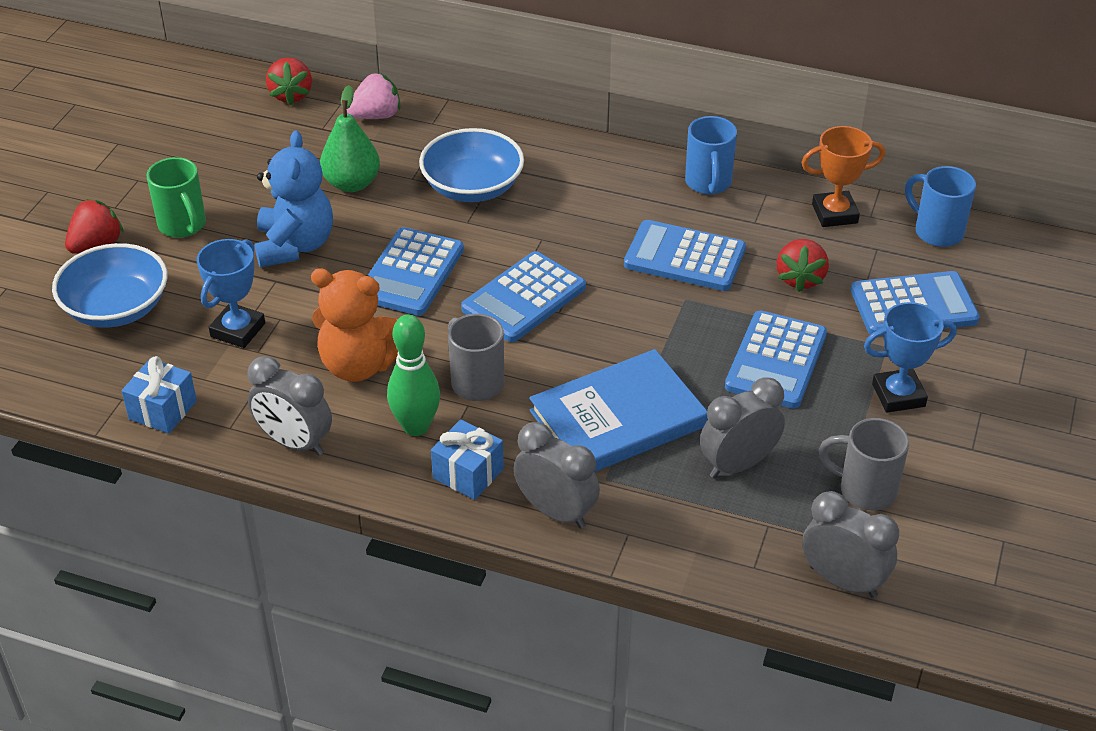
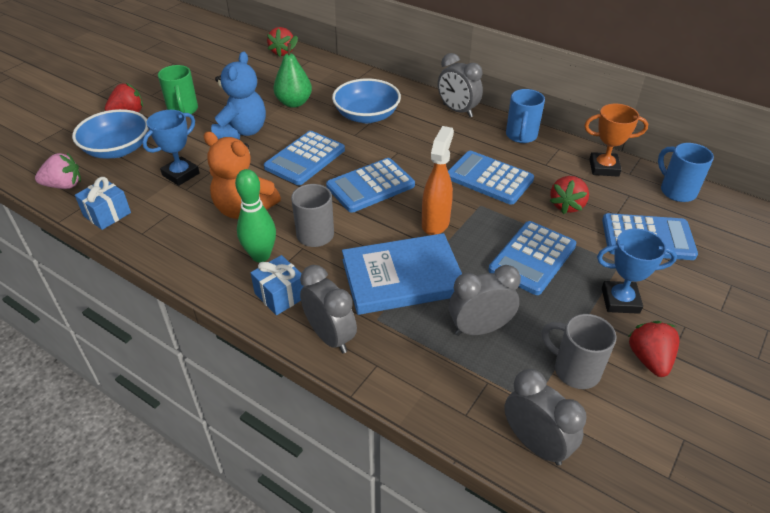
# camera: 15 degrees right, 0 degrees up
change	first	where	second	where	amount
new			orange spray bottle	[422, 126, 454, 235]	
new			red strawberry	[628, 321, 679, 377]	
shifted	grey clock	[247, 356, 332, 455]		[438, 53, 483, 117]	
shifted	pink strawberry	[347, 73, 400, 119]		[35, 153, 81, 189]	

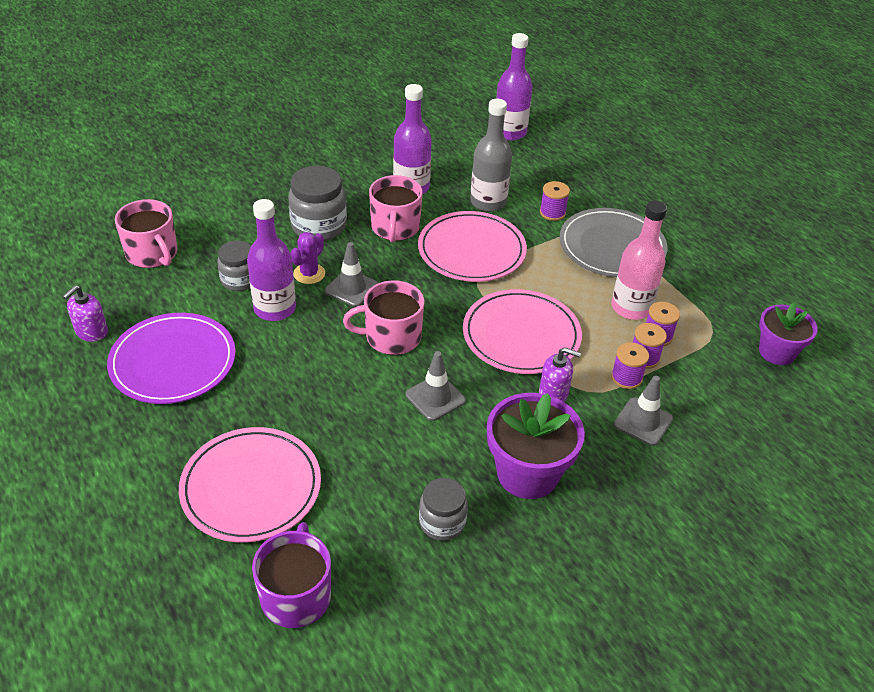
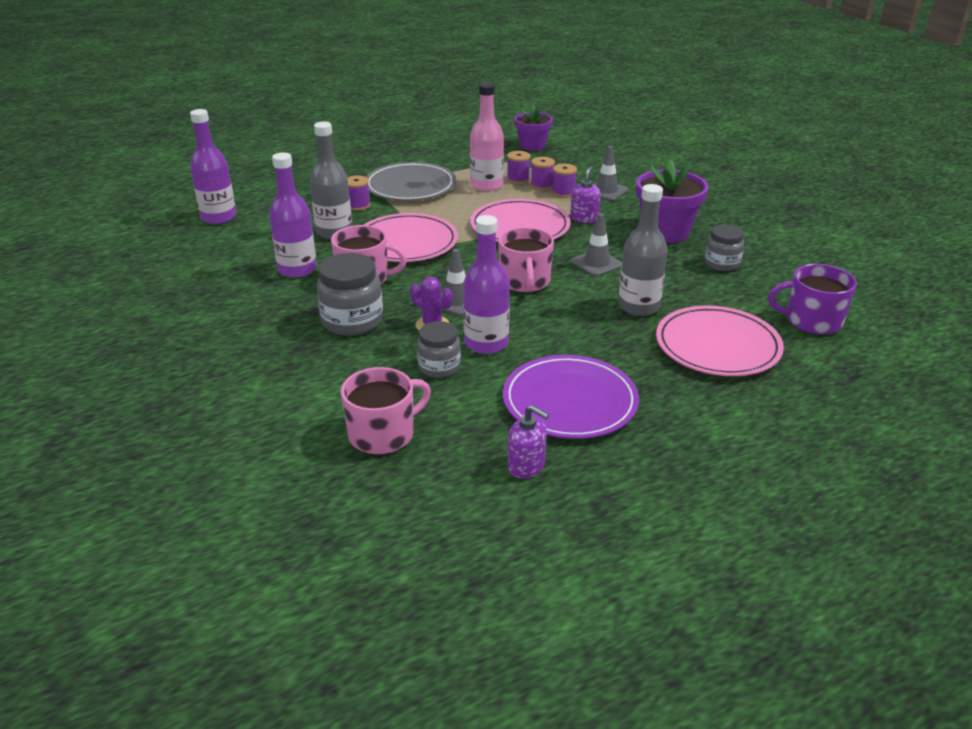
# camera: 85 degrees left, 10 degrees down
change	first	where	second	where	amount
new			grey bottle	[618, 184, 668, 316]	

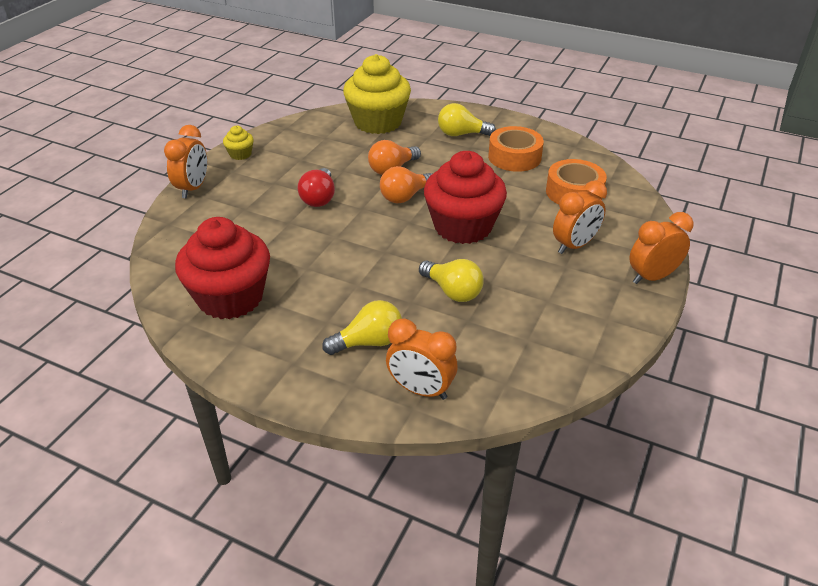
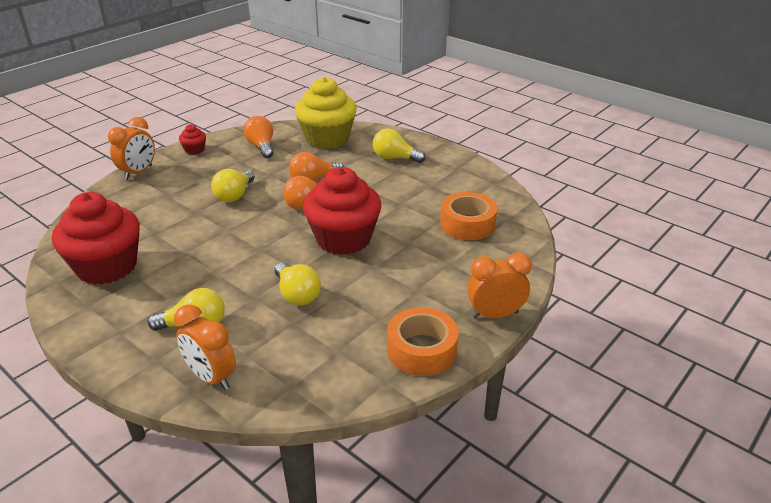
# camera: 15 degrees right, 5 degrees down
change	first	where	second	where	amount
gone	orange clock	[553, 180, 607, 254]			
new			orange light bulb	[244, 116, 274, 158]	
shifted	orange tape	[488, 126, 544, 172]		[387, 307, 459, 376]	
repainted	yellow cupcake	[223, 126, 254, 160]	red cupcake	[179, 124, 206, 155]	
repainted	red light bulb	[297, 168, 335, 207]	yellow light bulb	[211, 169, 255, 202]	

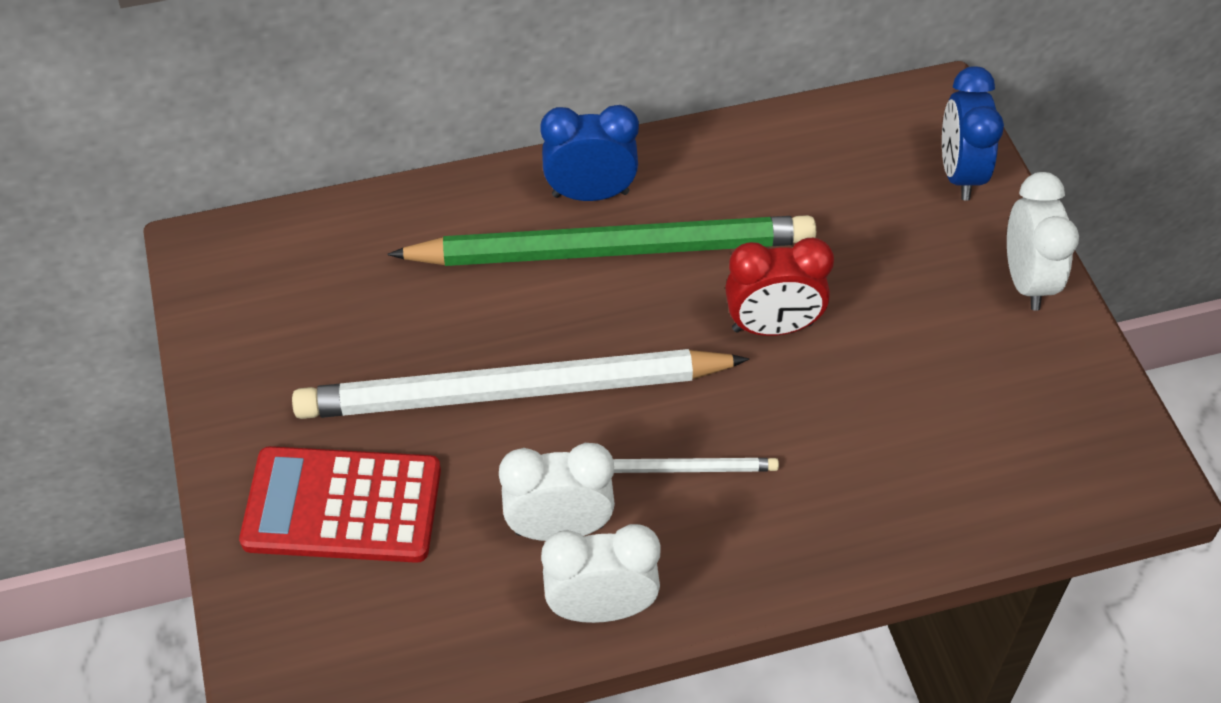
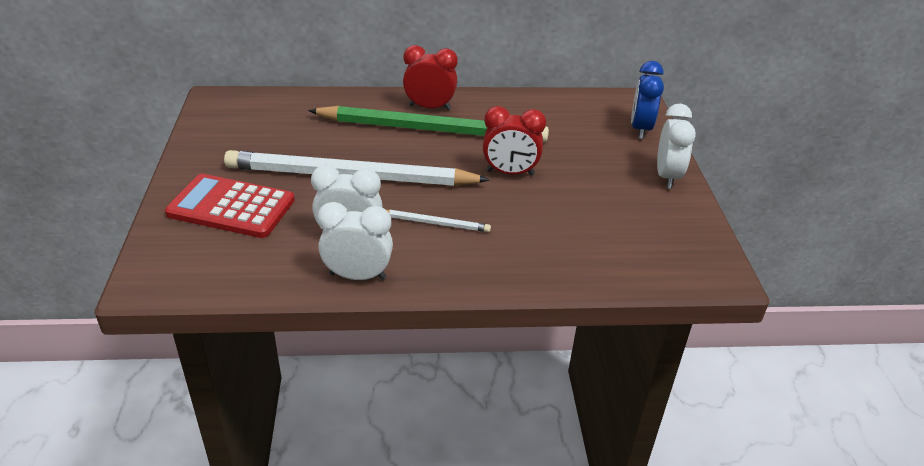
# camera: 10 degrees right, 15 degrees down
change	first	where	second	where	amount
repainted	blue clock	[540, 105, 639, 201]	red clock	[403, 45, 458, 110]	

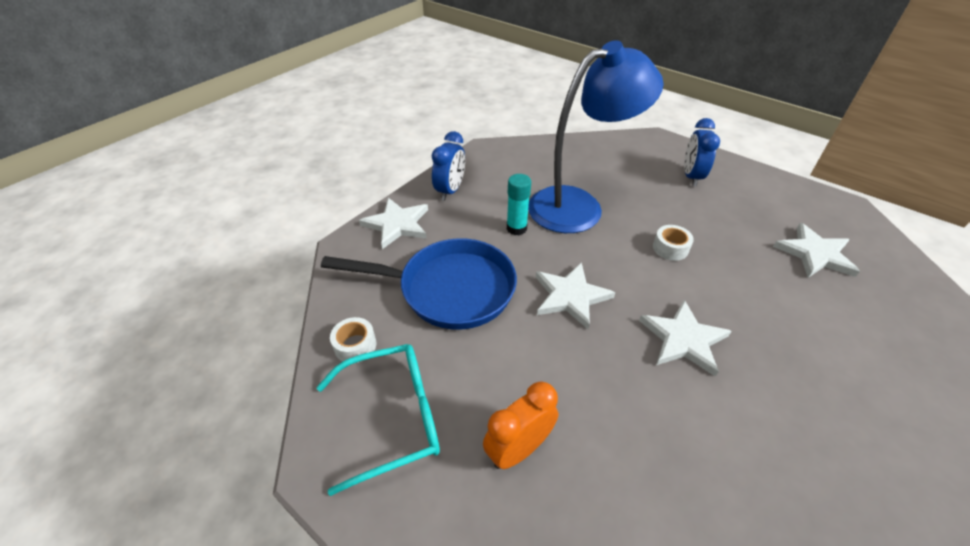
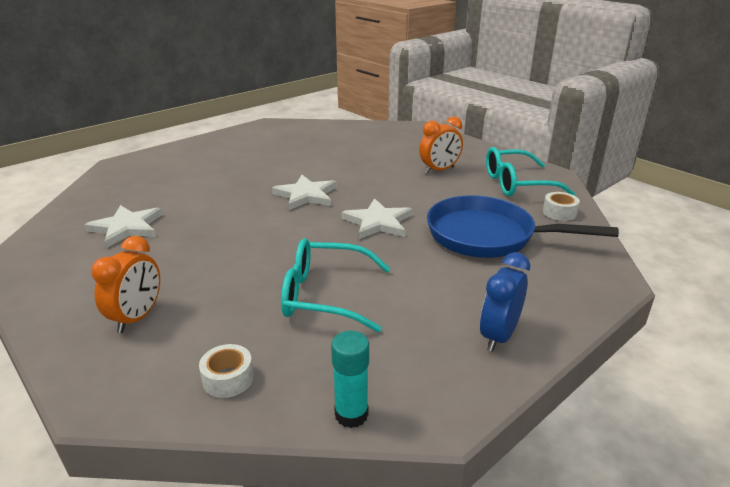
# camera: 170 degrees left, 15 degrees down
change	first	where	second	where	amount
gone	white star	[359, 198, 428, 249]			
shifted	turquoise glue stick	[507, 174, 531, 235]		[331, 331, 369, 428]	
shifted	white tape	[653, 225, 694, 261]		[199, 344, 254, 398]	
swapped	blue lamp	[528, 40, 664, 233]	turquoise glasses	[281, 238, 391, 332]	
repainted	blue clock	[684, 118, 720, 186]	orange clock	[91, 236, 160, 333]	

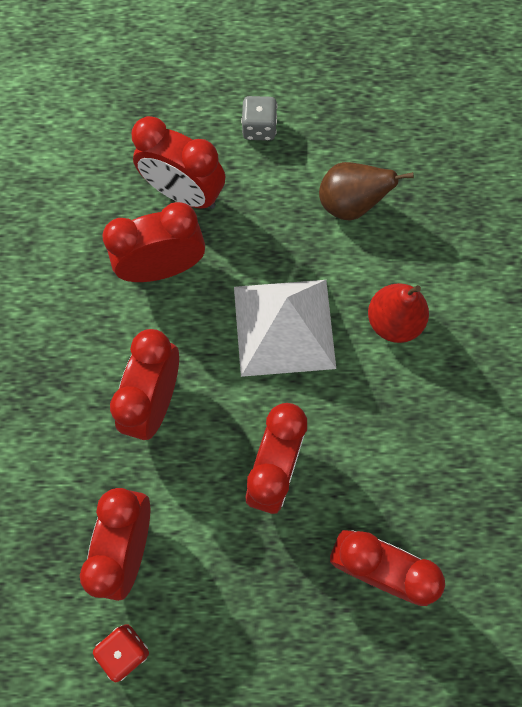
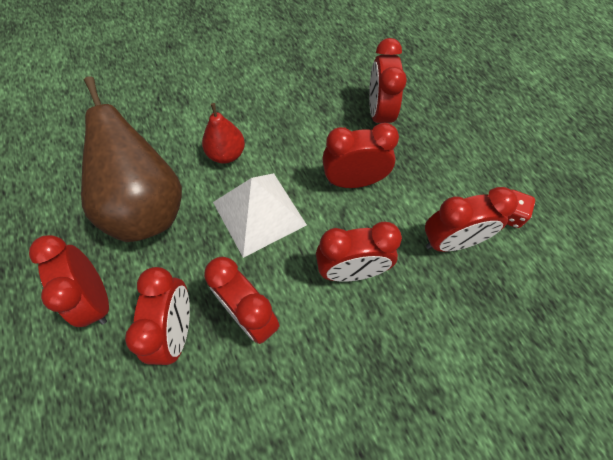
# camera: 115 degrees left, 10 degrees down
change	first	where	second	where	amount
swapped	grey dice	[241, 96, 277, 141]	red clock	[29, 235, 109, 327]	
scaled	brown pear	[319, 162, 414, 221]		[81, 76, 182, 242]	x1.98

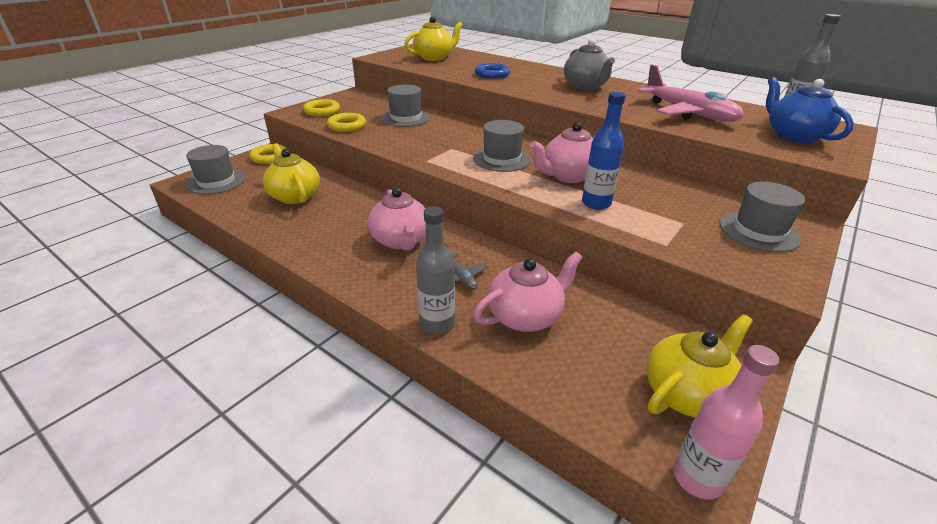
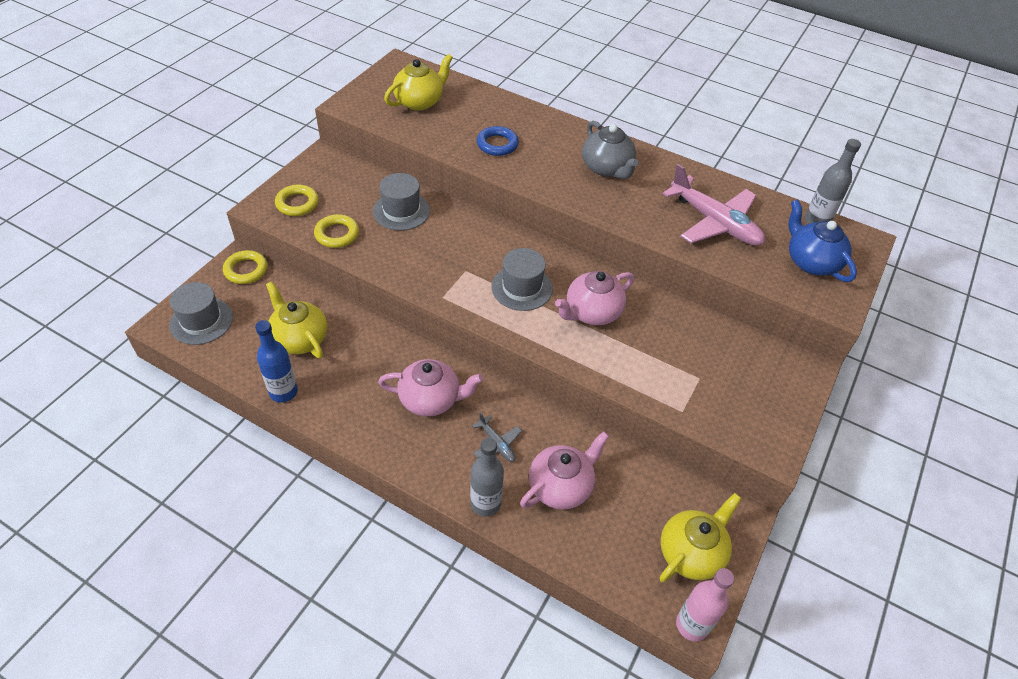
# camera: 10 degrees left, 15 degrees up
change	first	where	second	where	amount
gone	grey hat	[720, 182, 805, 252]			
shifted	blue bottle	[582, 92, 626, 210]		[255, 320, 298, 403]	
rotated	pink teapot	[368, 188, 426, 250]		[378, 359, 483, 416]	60 degrees counterclockwise

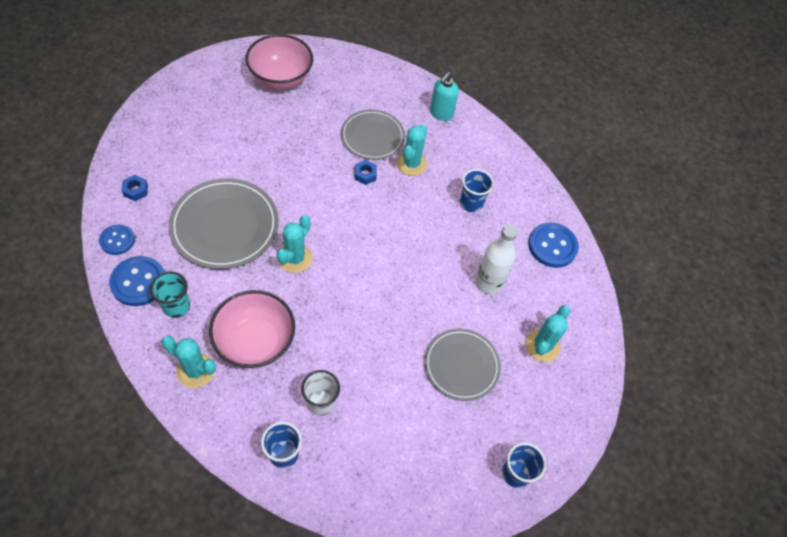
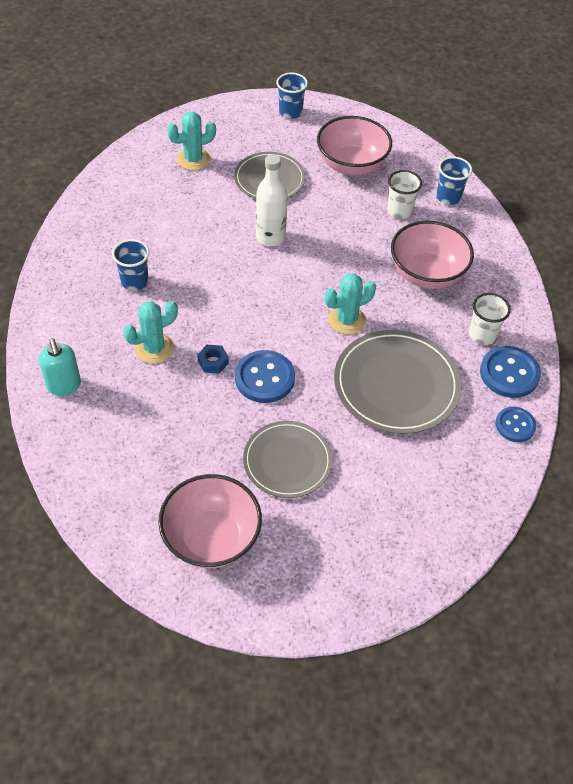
# camera: 140 degrees left, 5 degrees down
change	first	where	second	where	amount
gone	blue nut	[122, 175, 148, 201]			
gone	turquoise cactus	[161, 336, 216, 388]			
new			pink bowl	[317, 116, 392, 176]	
shifted	grey plate	[341, 110, 405, 160]		[243, 421, 333, 498]	
shifted	white bottle	[475, 224, 518, 294]		[256, 154, 287, 246]	
shifted	blue button	[528, 222, 579, 268]		[235, 350, 295, 403]	
repainted	turquoise cup	[150, 271, 190, 318]	white cup	[469, 293, 511, 345]	
rotated	turquoise soap dispenser	[430, 72, 459, 121]		[39, 338, 81, 396]	90 degrees clockwise

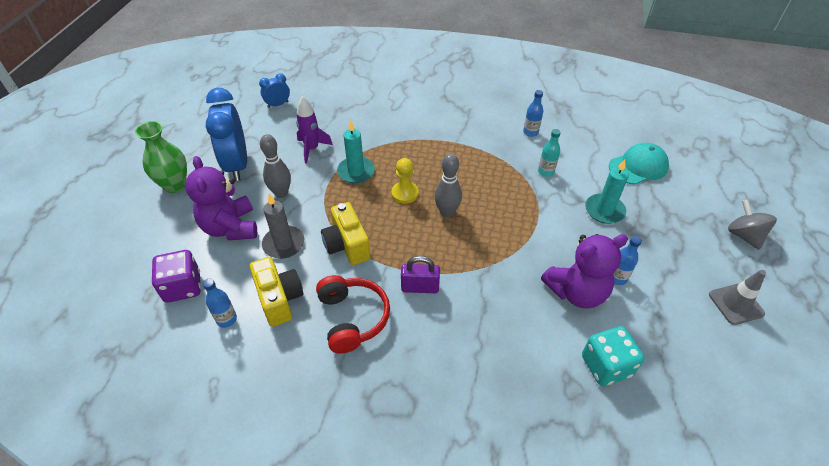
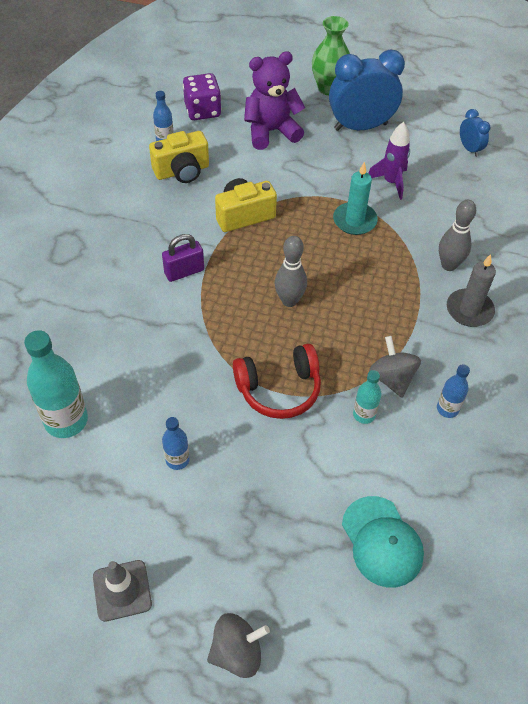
# camera: 90 degrees right, 5 degrees up
change	first	where	second	where	amount
gone	yellow pawn	[391, 158, 419, 204]			
gone	purple teddy bear	[541, 234, 628, 309]			
gone	turquoise candle	[585, 160, 629, 224]			
new			grey spinning top	[369, 336, 421, 398]	
shifted	grey bowling pin	[260, 134, 291, 198]		[439, 200, 476, 271]	
shifted	grey candle	[262, 194, 304, 259]		[447, 254, 496, 327]	
shifted	red headphones	[316, 275, 390, 354]		[233, 344, 321, 419]	
swapped	turquoise dice	[582, 326, 644, 386]	turquoise bottle	[24, 330, 88, 438]	
rotated	purple padlock	[401, 256, 440, 293]		[162, 234, 204, 282]	60 degrees clockwise

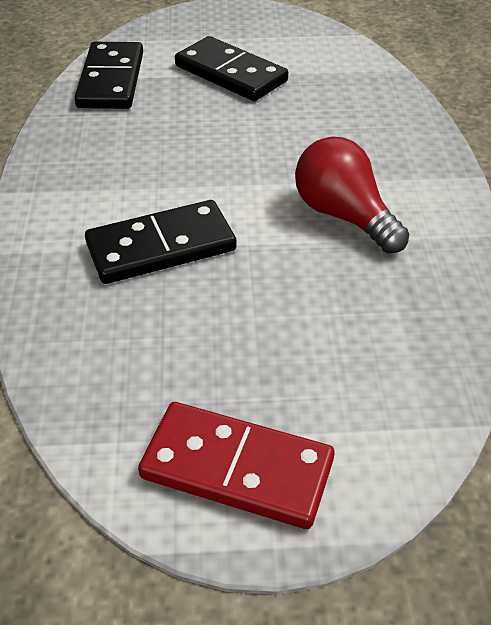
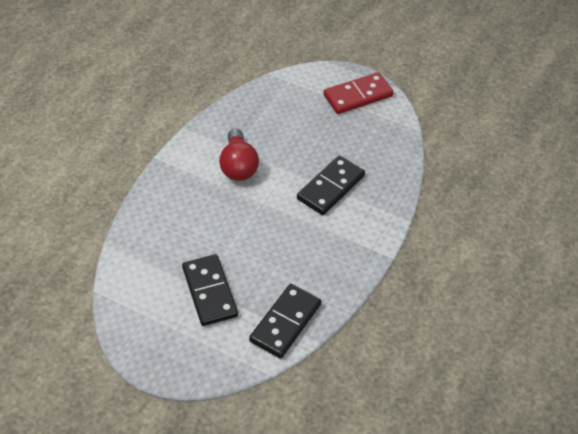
# camera: 150 degrees left, 5 degrees up
change	first	where	second	where	amount
rotated	black domino	[85, 200, 236, 284]		[297, 156, 365, 215]	60 degrees counterclockwise
rotated	red domino	[138, 402, 335, 529]		[323, 72, 394, 114]	75 degrees counterclockwise

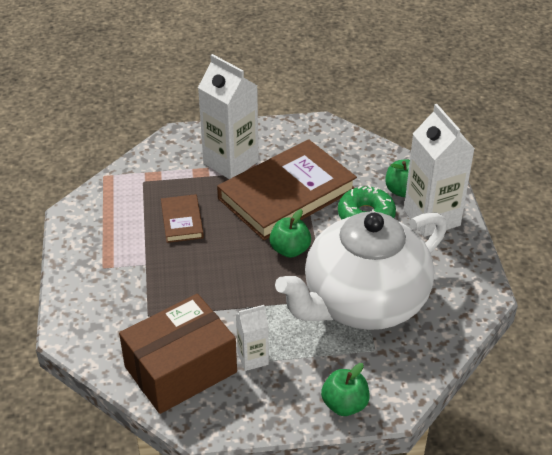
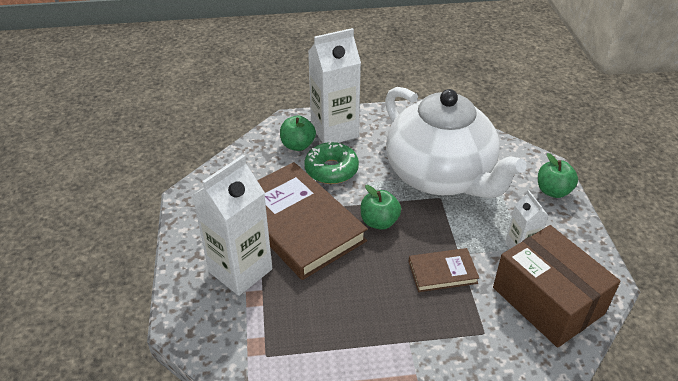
# camera: 90 degrees left, 0 degrees up
change	first	where	second	where	amount
shifted	brown book	[161, 194, 204, 243]		[409, 248, 479, 292]	

